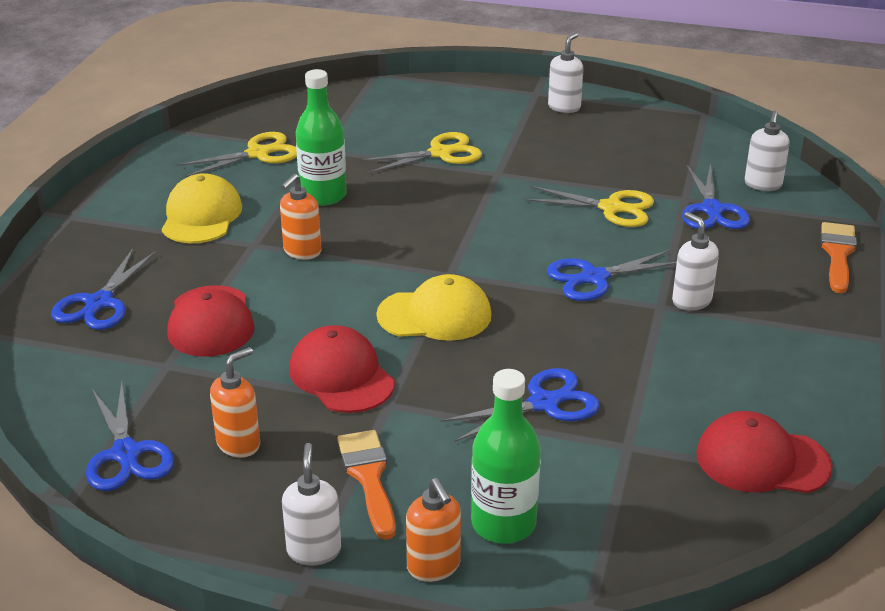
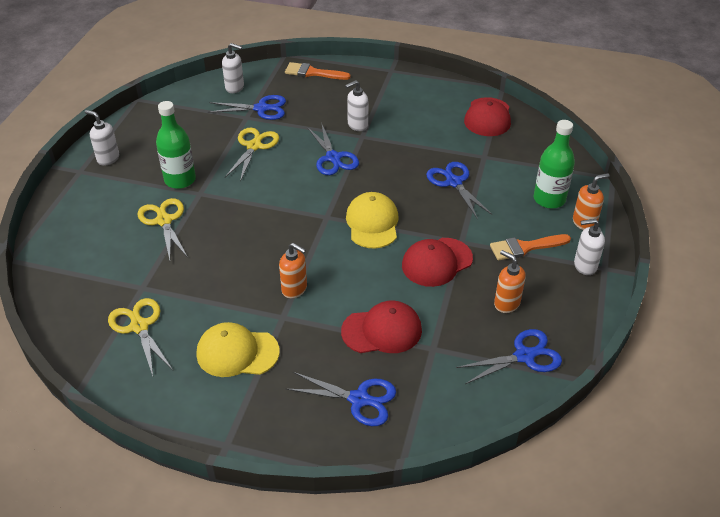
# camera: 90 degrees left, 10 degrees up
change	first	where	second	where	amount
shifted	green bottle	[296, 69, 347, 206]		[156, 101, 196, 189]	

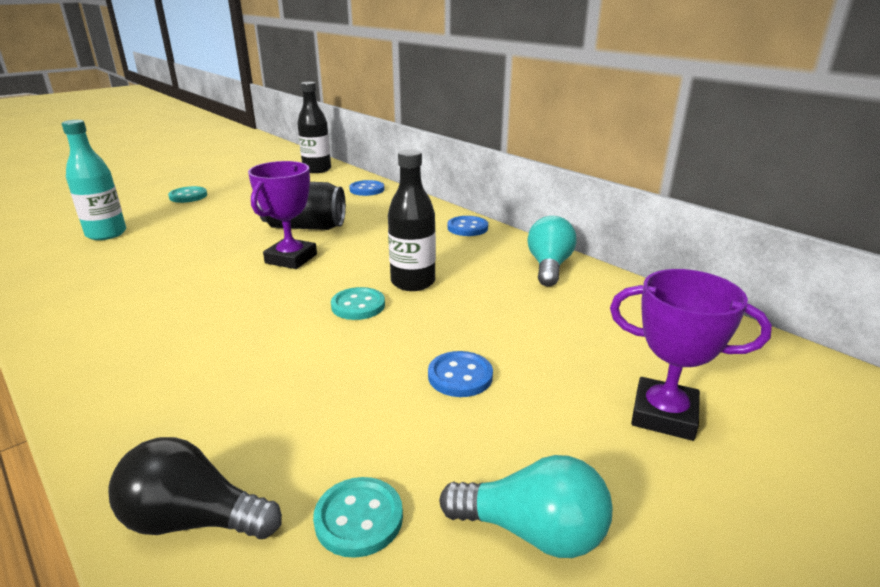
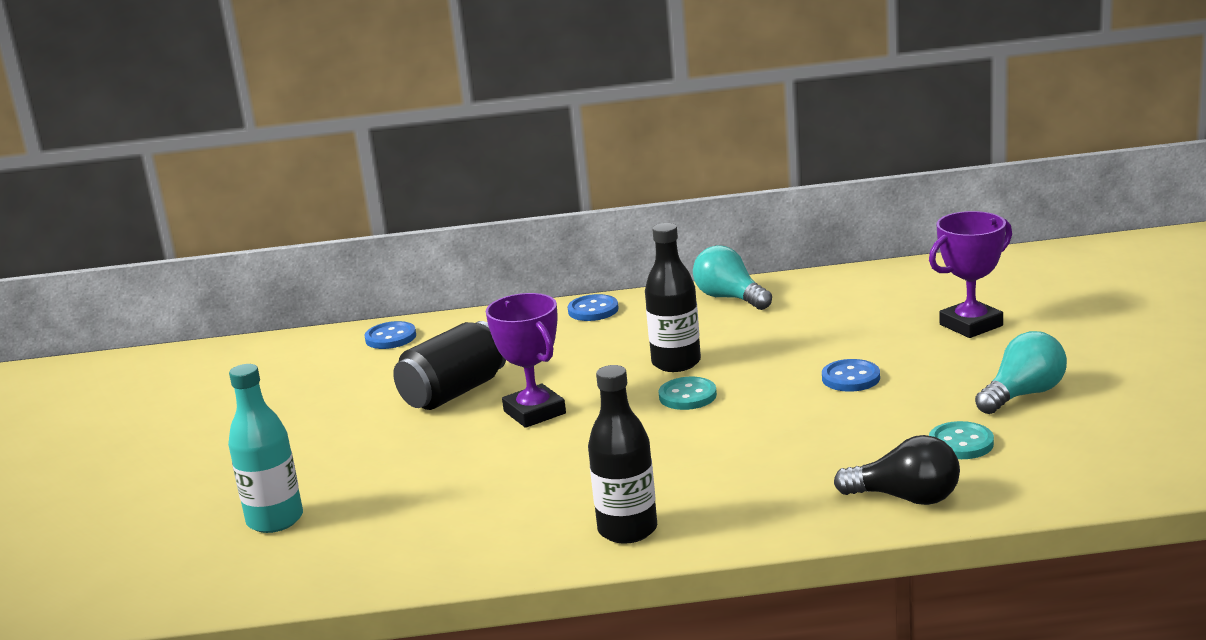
# camera: 50 degrees left, 5 degrees down
change	first	where	second	where	amount
gone	turquoise button	[168, 186, 207, 203]			
shifted	black bottle	[297, 82, 331, 173]		[588, 365, 657, 544]	
rotated	black light bulb	[108, 437, 282, 539]		[834, 435, 960, 505]	120 degrees counterclockwise

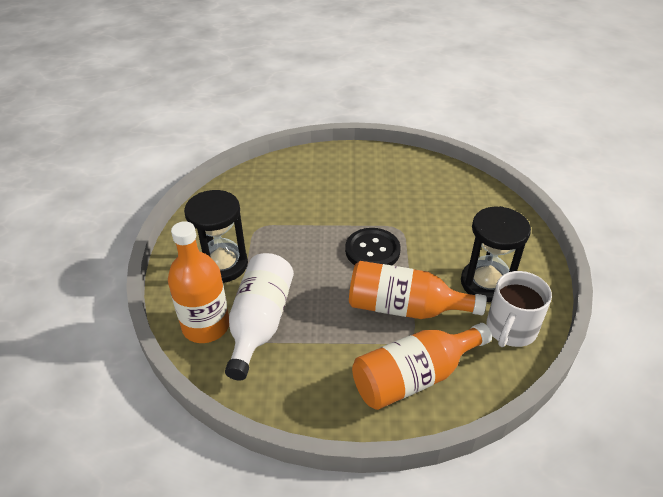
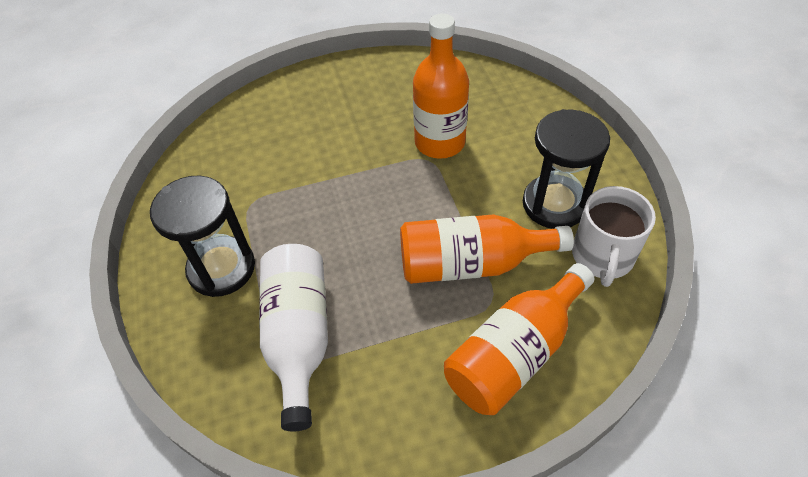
# camera: 15 degrees left, 10 degrees up
change	first	where	second	where	amount
gone	black button	[345, 228, 400, 265]			
shifted	orange bottle	[168, 221, 229, 343]		[413, 13, 469, 159]	

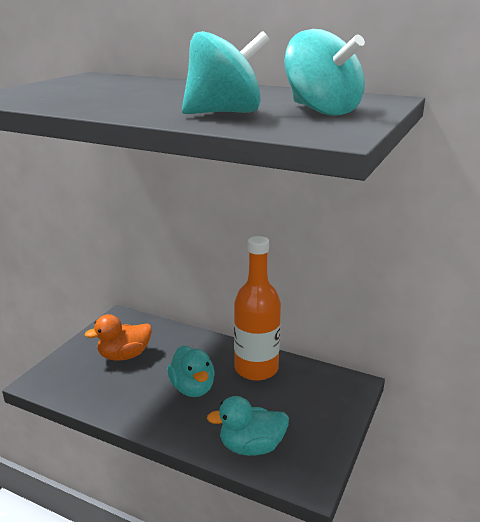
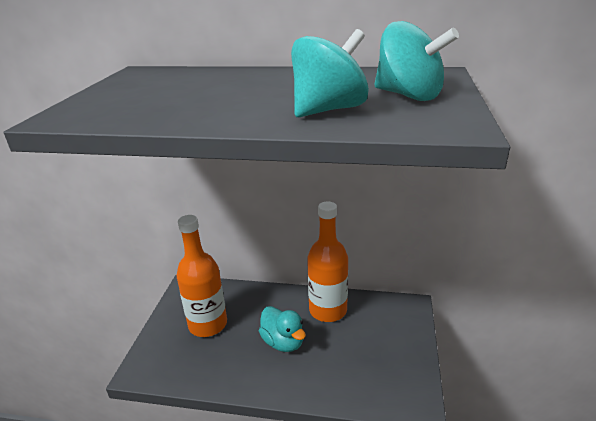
# camera: 15 degrees left, 5 degrees up
change	first	where	second	where	amount
gone	turquoise duck	[207, 396, 289, 456]			
swapped	orange duck	[85, 314, 152, 360]	orange bottle	[176, 215, 227, 337]	

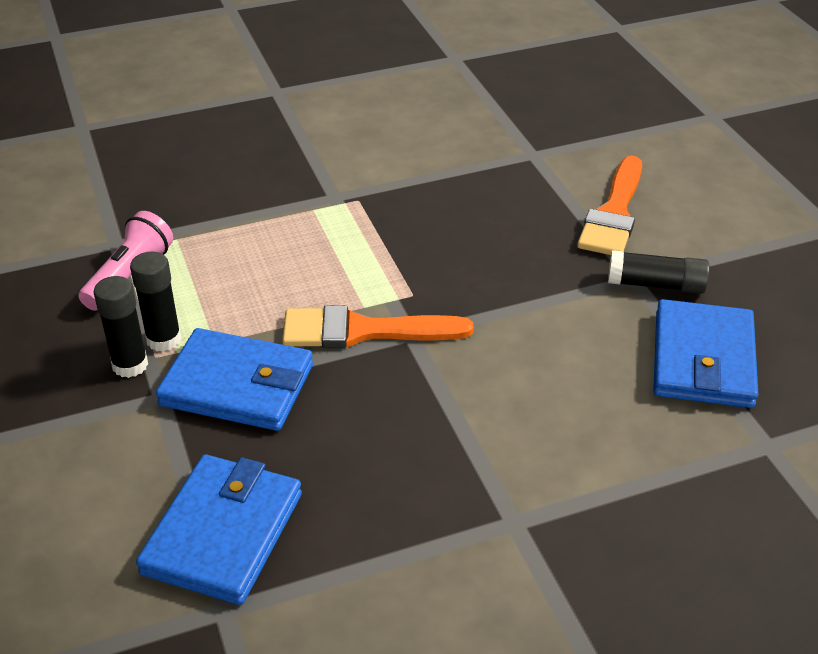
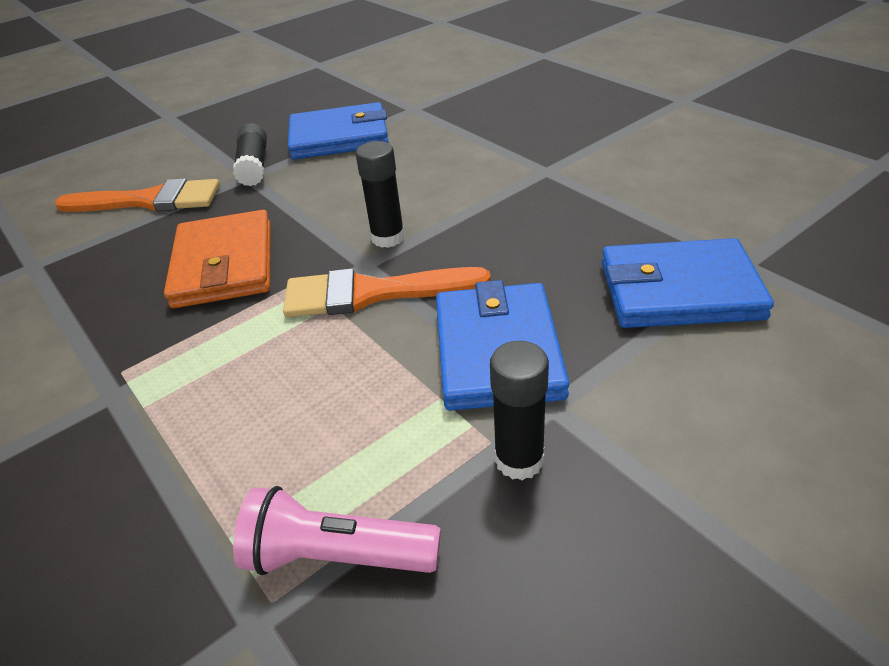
# camera: 105 degrees left, 0 degrees up
change	first	where	second	where	amount
new			orange wallet	[164, 210, 271, 308]	
shifted	black glue stick	[130, 251, 182, 352]		[355, 141, 405, 248]	
rotated	orange brush	[282, 305, 473, 348]		[283, 267, 491, 317]	105 degrees clockwise

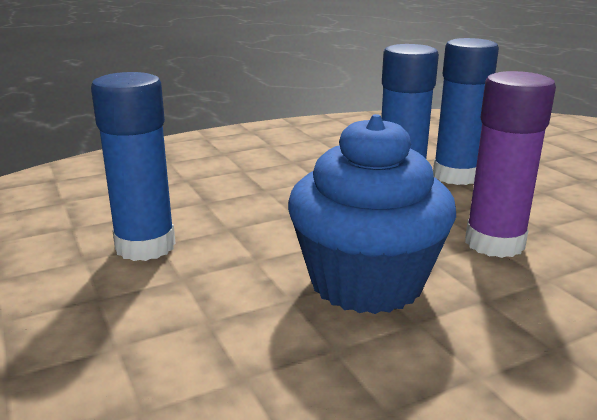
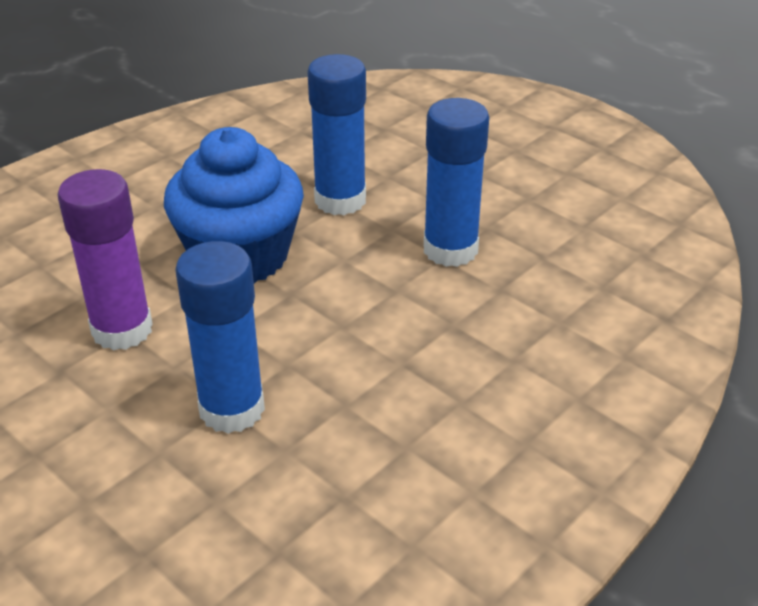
# camera: 160 degrees right, 15 degrees up
change	first	where	second	where	amount
shifted	blue glue stick	[433, 38, 499, 185]		[307, 54, 366, 215]	

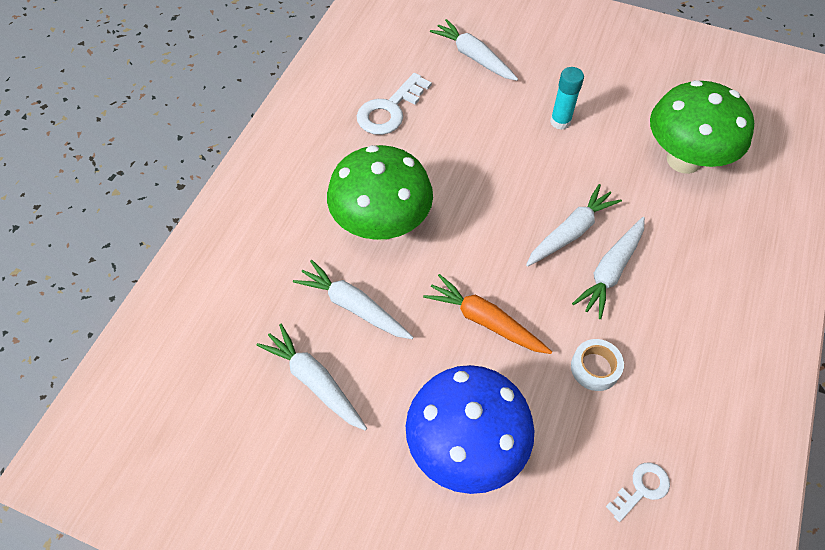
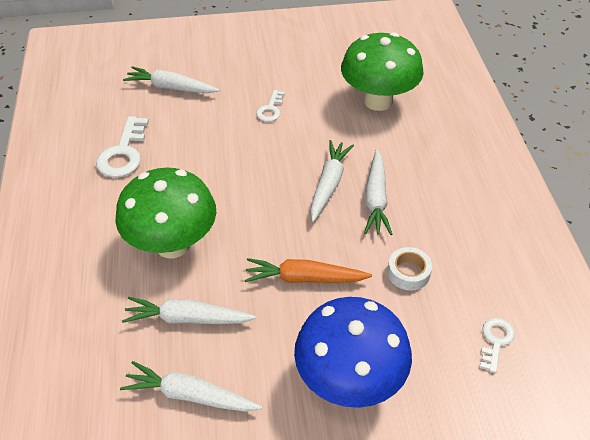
# camera: 30 degrees left, 10 degrees down
change	first	where	second	where	amount
swapped	turquoise glue stick	[550, 67, 584, 130]	white key	[256, 90, 285, 122]	

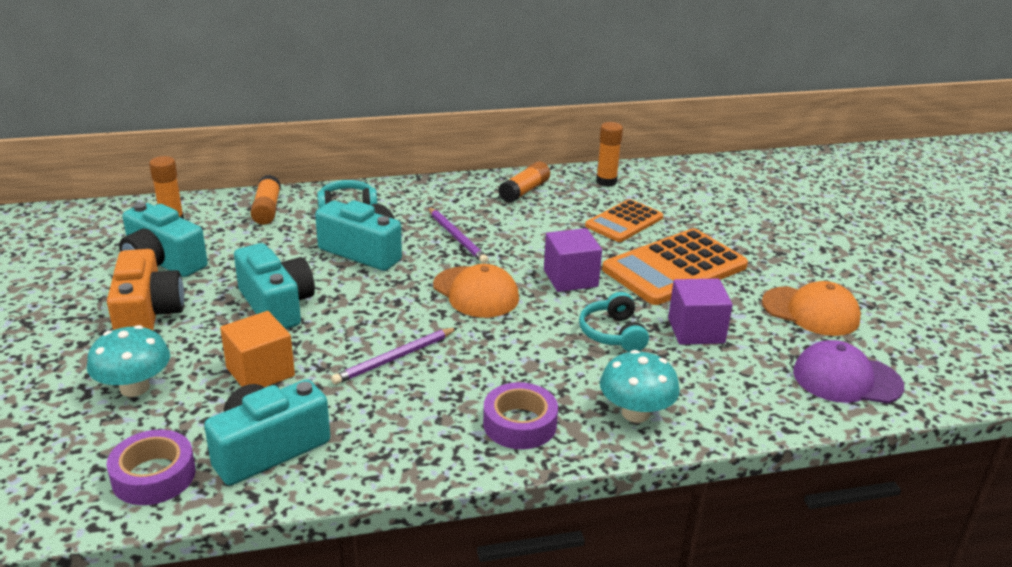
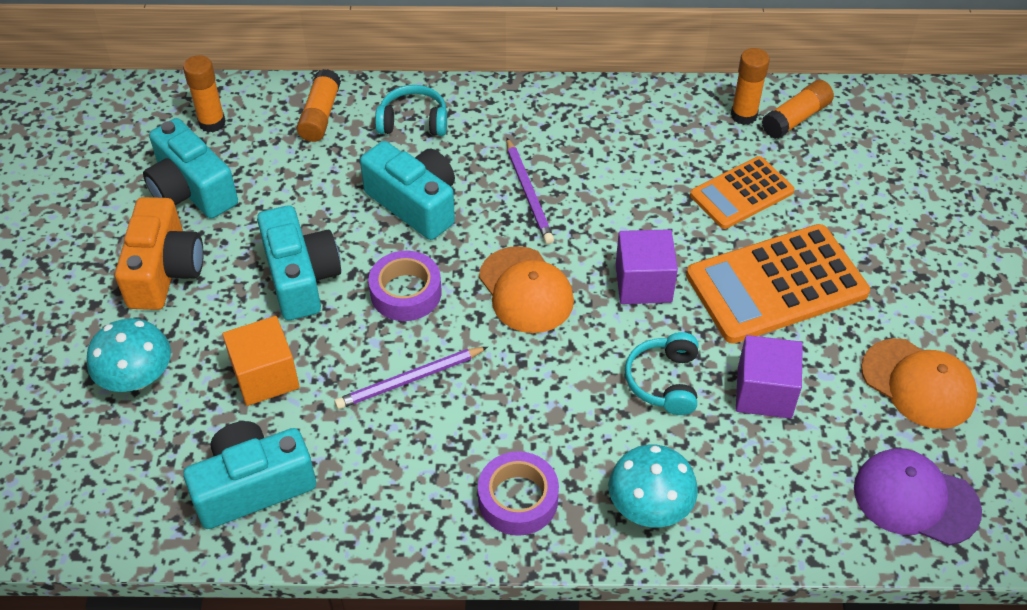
# camera: 15 degrees right, 20 degrees up
change	first	where	second	where	amount
shifted	purple tape	[107, 430, 196, 505]		[368, 251, 442, 321]	
shifted	orange glue stick	[498, 162, 550, 203]		[762, 80, 834, 139]	

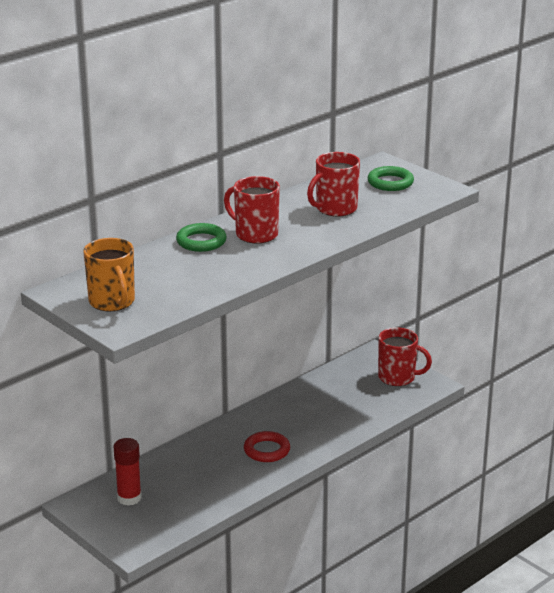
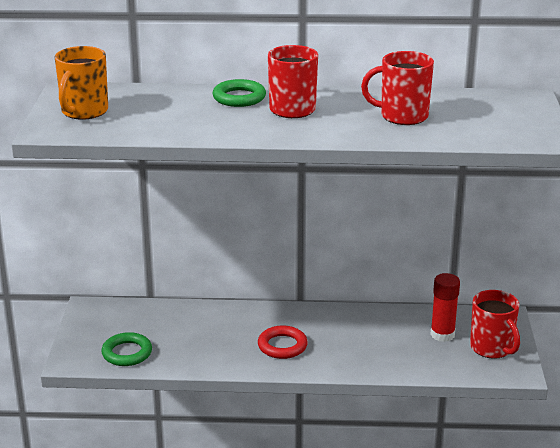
# camera: 45 degrees right, 0 degrees up
change	first	where	second	where	amount
shifted	red glue stick	[114, 438, 142, 506]		[430, 273, 460, 342]	
shifted	green ring	[367, 166, 414, 191]		[101, 332, 152, 366]	

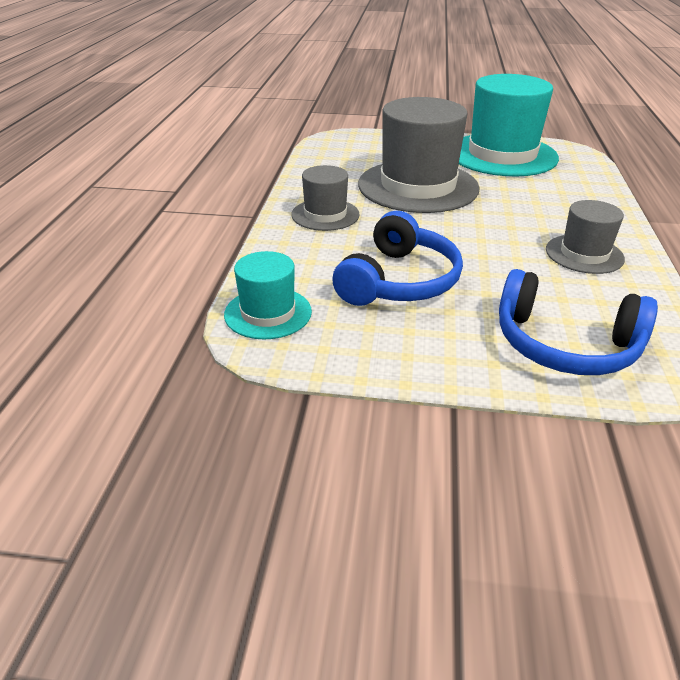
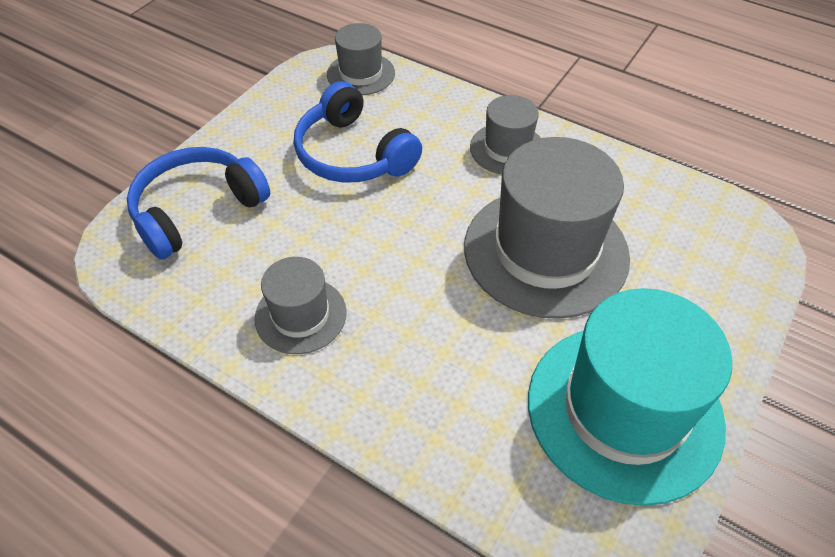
# camera: 115 degrees right, 15 degrees up
change	first	where	second	where	amount
repainted	turquoise hat	[224, 251, 312, 339]	grey hat	[327, 23, 395, 95]	

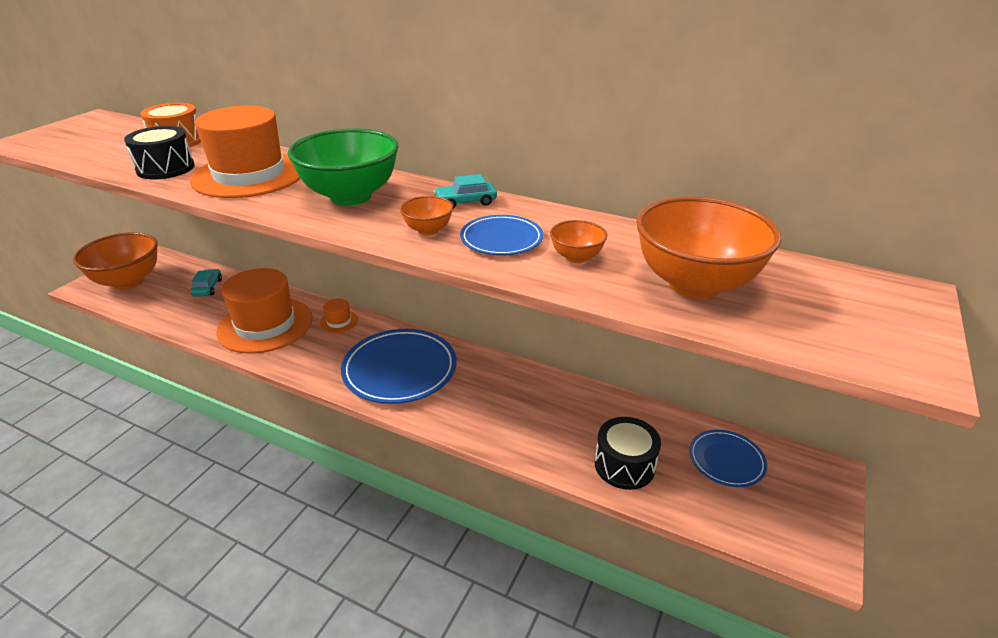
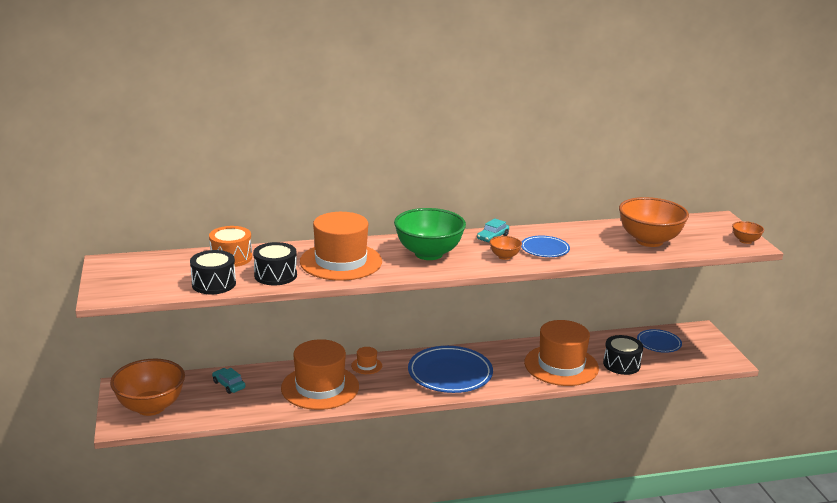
# camera: 40 degrees left, 10 degrees down
change	first	where	second	where	amount
new			black drum	[190, 250, 236, 294]	
new			orange hat	[524, 320, 599, 386]	
shifted	orange bowl	[550, 220, 607, 263]		[732, 221, 764, 244]	

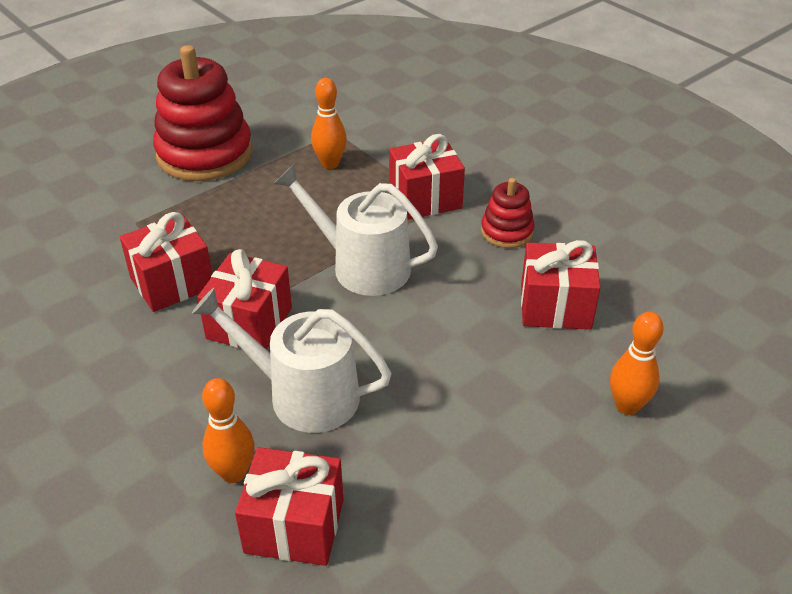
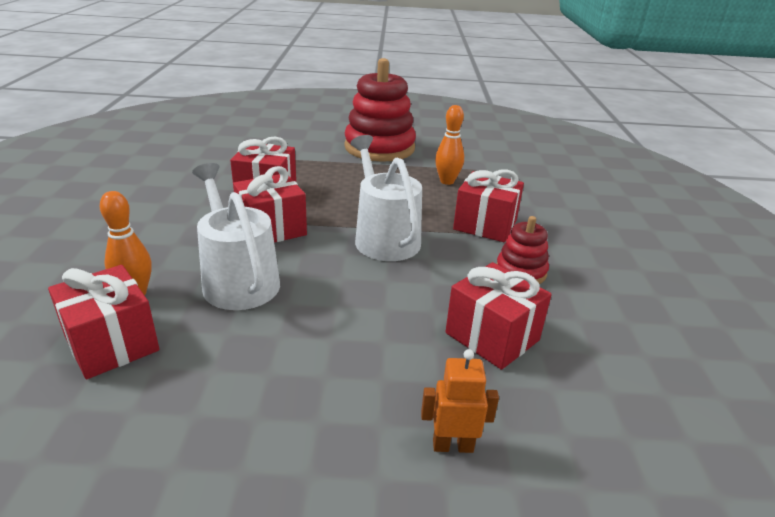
# camera: 40 degrees right, 10 degrees down
change	first	where	second	where	amount
swapped	orange bowling pin	[610, 312, 664, 415]	orange robot	[421, 349, 499, 453]	

